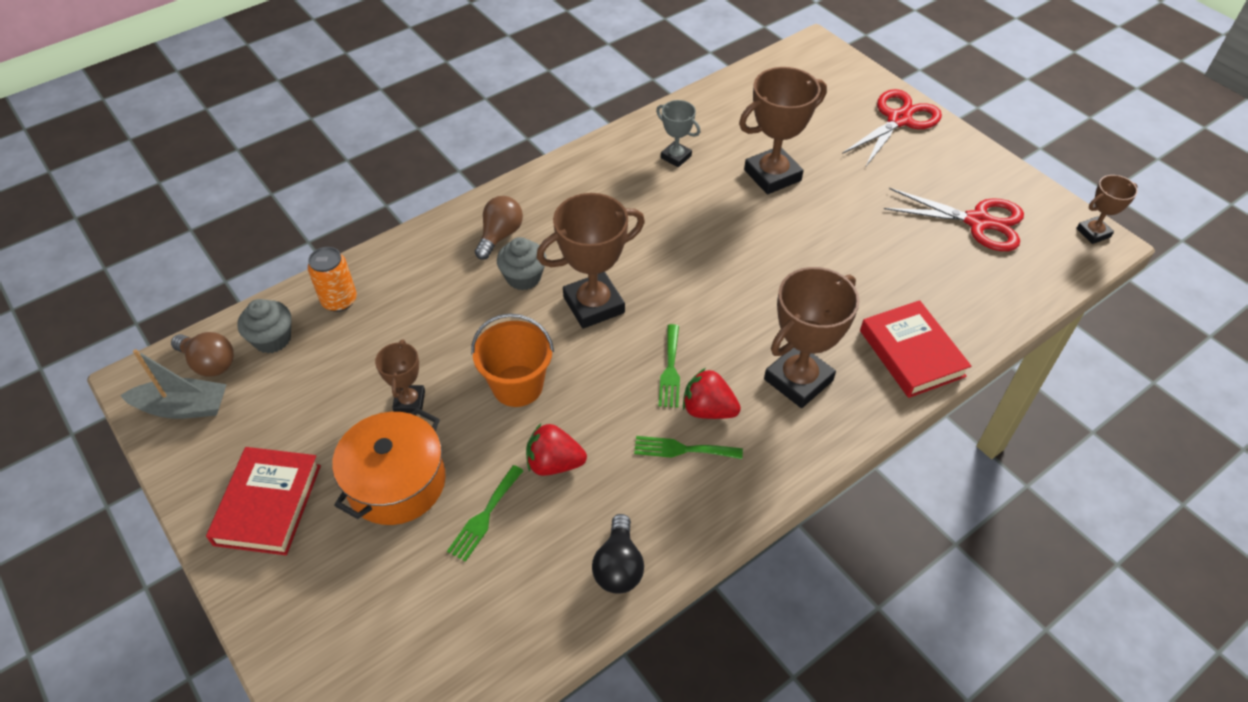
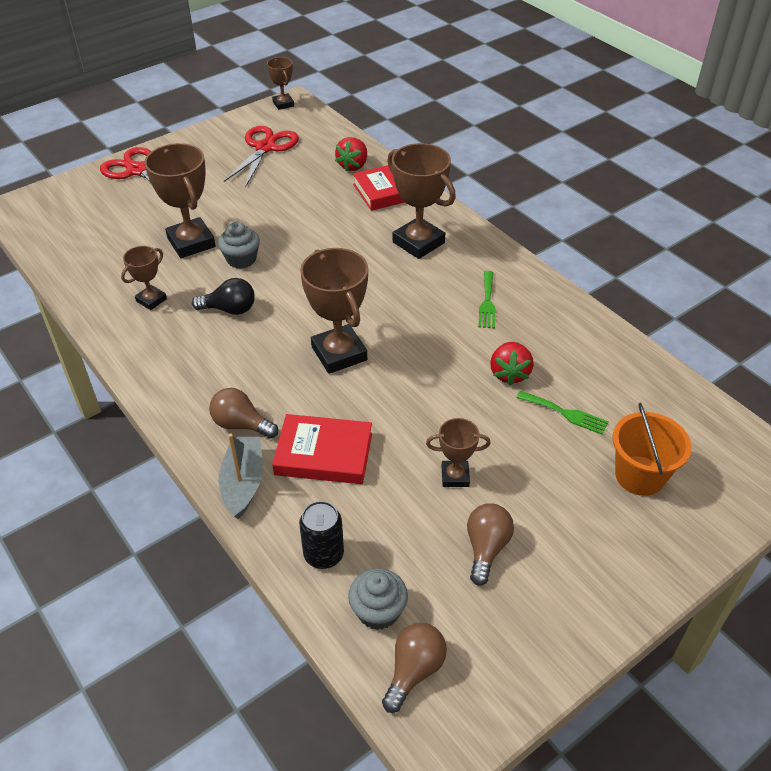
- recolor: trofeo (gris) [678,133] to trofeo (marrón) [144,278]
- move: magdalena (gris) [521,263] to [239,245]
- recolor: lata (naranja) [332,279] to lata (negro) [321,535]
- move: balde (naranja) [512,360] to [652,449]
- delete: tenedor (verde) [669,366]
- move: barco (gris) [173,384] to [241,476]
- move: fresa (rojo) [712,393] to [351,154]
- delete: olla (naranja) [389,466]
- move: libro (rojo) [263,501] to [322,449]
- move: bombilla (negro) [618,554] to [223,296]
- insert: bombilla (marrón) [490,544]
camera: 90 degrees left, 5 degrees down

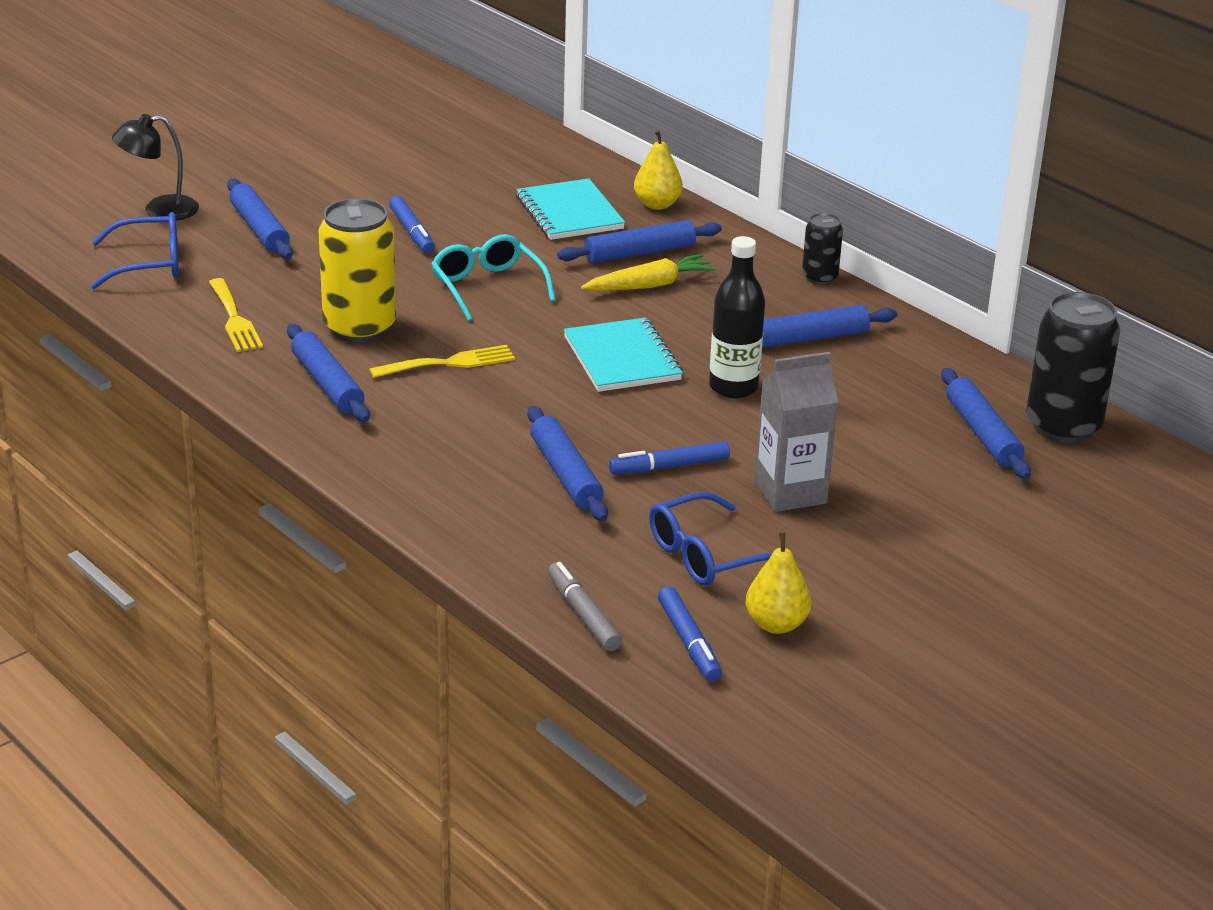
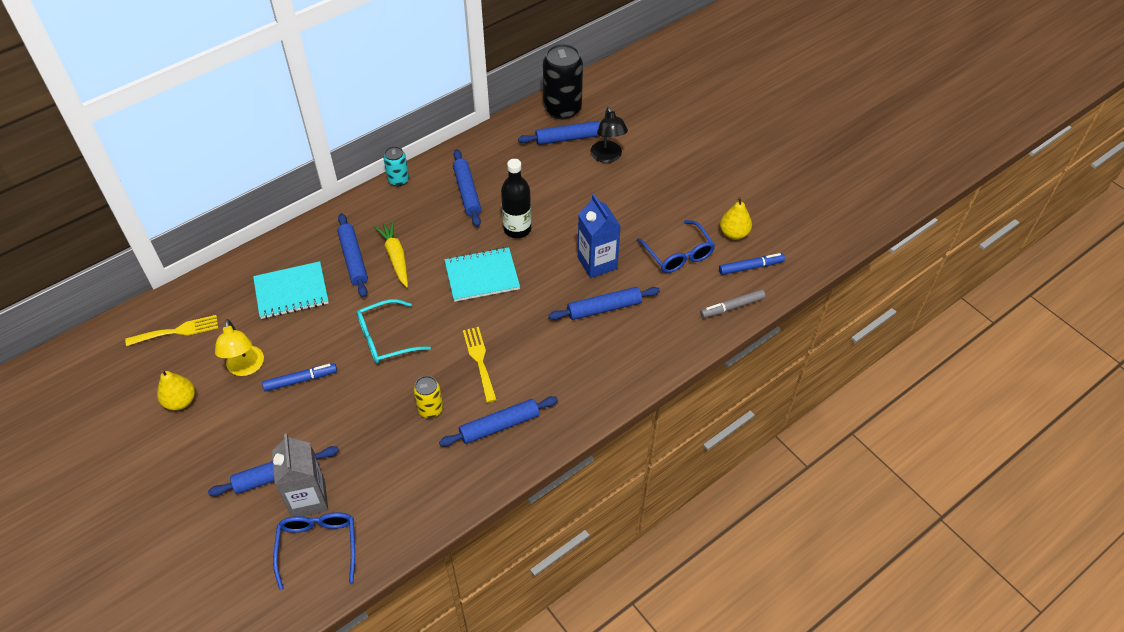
- move: lámpara (negro) [155,167] to [609,135]
- move: pera (amarillo) [658,170] to [176,390]
- resize: lata (amarillo) [357,270] = [428,397] x0.53
- recolor: lata (negro) [822,249] to lata (turquesa) [396,166]
- move: tenedor (amarillo) [236,315] to [171,330]
- move: cartón de leche (gris) [796,432] to [300,475]
- replace: rotulador (azul) [669,458] to cartón de leche (azul) [599,236]
- insert: lámpara (amarillo) [239,347]
camera: 85 degrees left, 20 degrees up

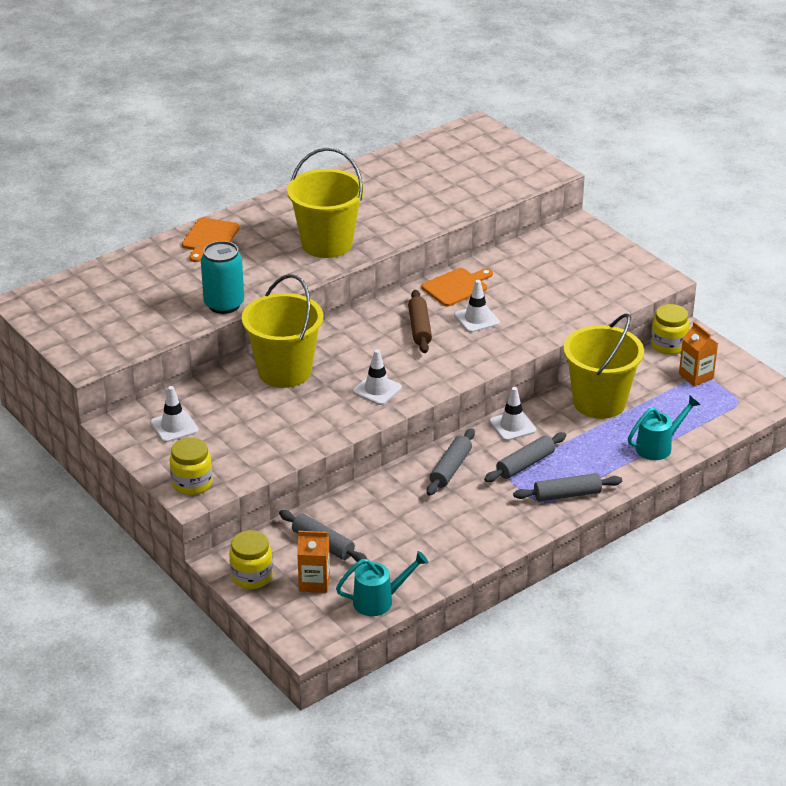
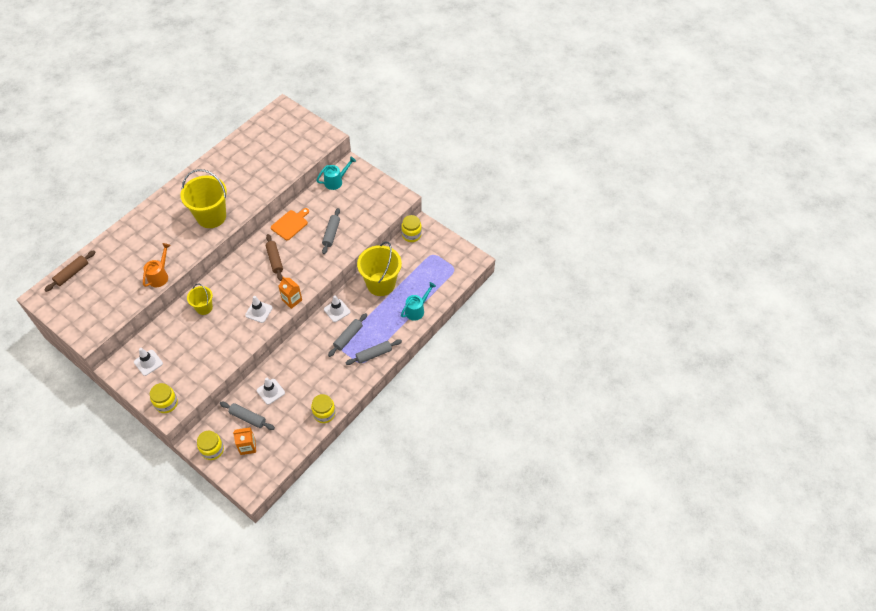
- delete: tabla de cortar (naranja) [211,240]
- replace: lata (turquesa) [222,277] to regadera (naranja) [157,265]
- resize: balde (amarillo) [282,331] = [200,299] x0.55
- move: cono de tráfico (blanco) [477,306] to [271,391]
- move: cartón de leche (naranja) [698,354] to [290,293]
- move: rodillo (gris) [450,462] to [331,231]
- move: regadera (turquesa) [382,583] to [336,173]
- insert: rodillo (marrón) [70,271]
- insert: tarro (amarillo) [323,408]
camera: 15 degrees left, 20 degrees up

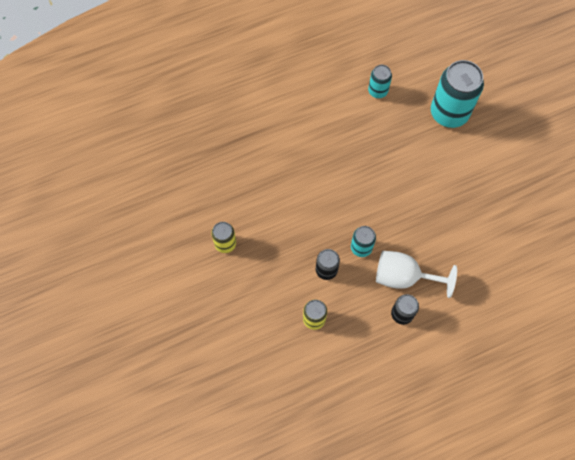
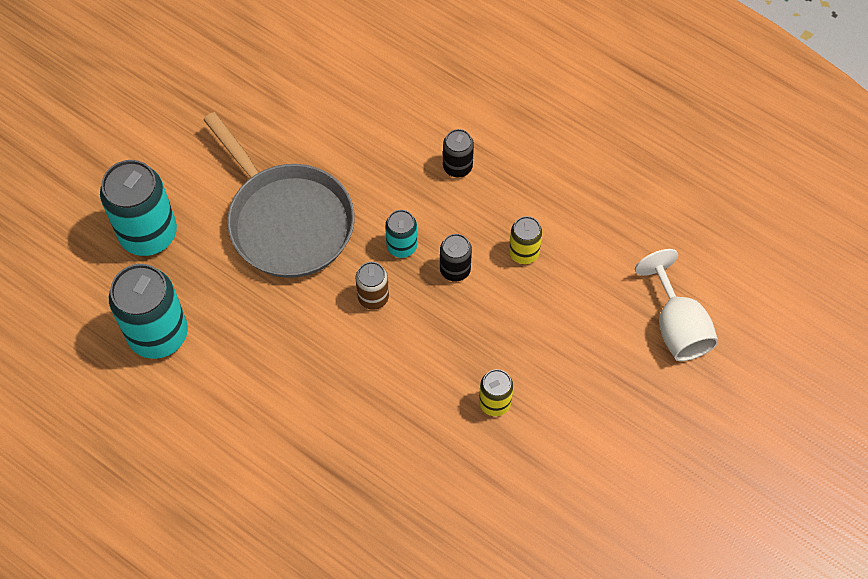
- resize: lata (turquesa) [380,81] = [148,311] x1.95
- move: copa (blanco) [416,274] to [676,305]
- insert: sartén (gris) [279,195]
- insert: lata (marrón) [372,286]
camera: 120 degrees left, 5 degrees down

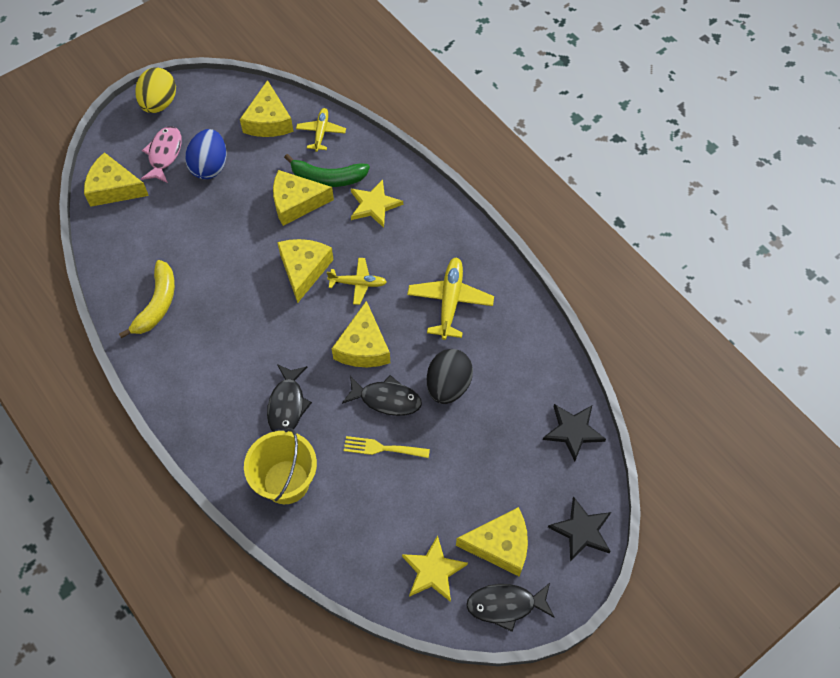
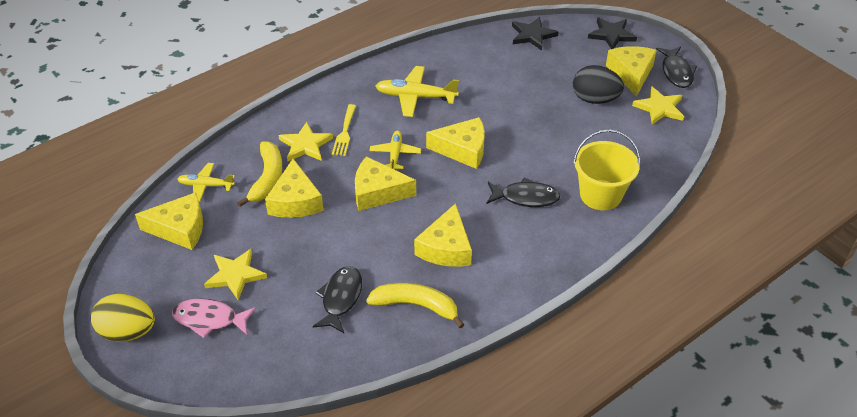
- replace: huevo (azul) [206,154] to estrella (amarillo) [235,274]
- move: queso (amarillo) [116,179] to [443,235]
- recolor: plátano (verde) [327,170] to plátano (amarillo) [260,174]
- move: huevo (negro) [450,376] to [598,84]
- move: pez (negro) [382,395] to [337,299]
- move: tenedor (amarillo) [387,447] to [344,130]
camera: 90 degrees left, 15 degrees down

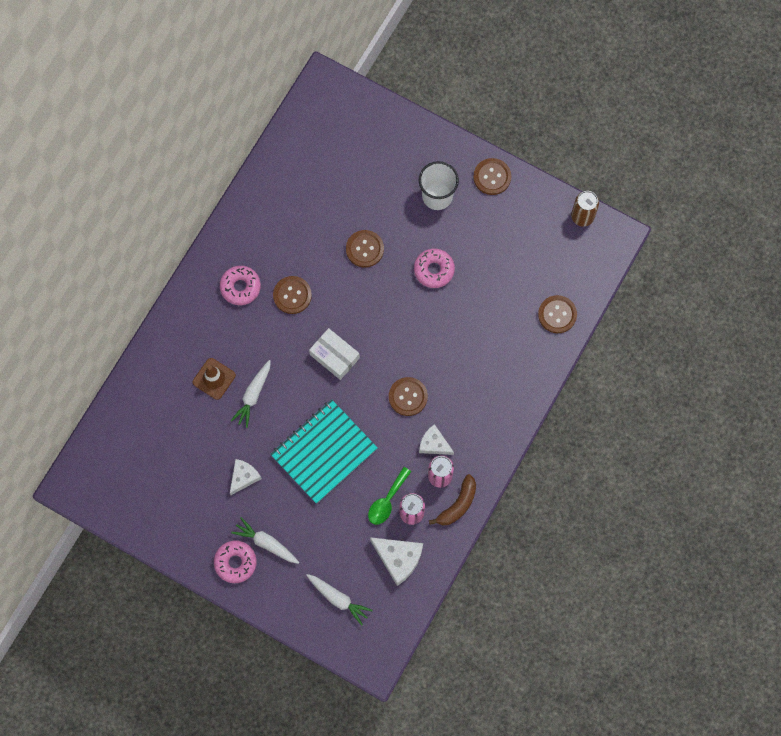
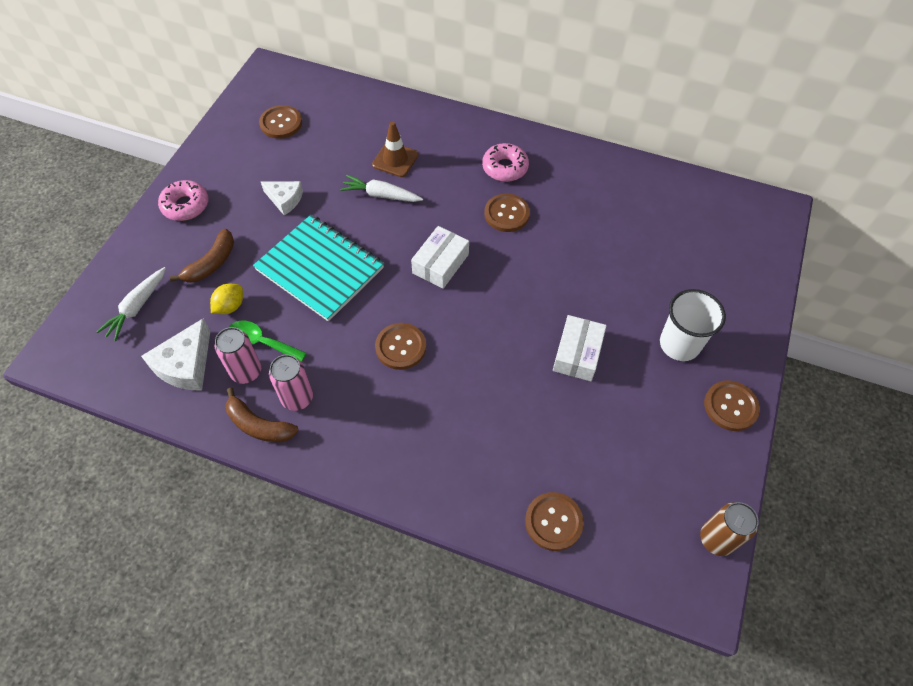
- move: botón (marrón) [365,249] to [280,122]
- replace: rosquilla (rosa) [434,268] to caja (blanco) [579,348]
- delete: queso (blanco) [436,439]
- delete: zanahoria (blanco) [265,540]
- insert: plátano (marrón) [201,256]
- insert: limón (amarillo) [226,299]
camera: 80 degrees right, 15 degrees down

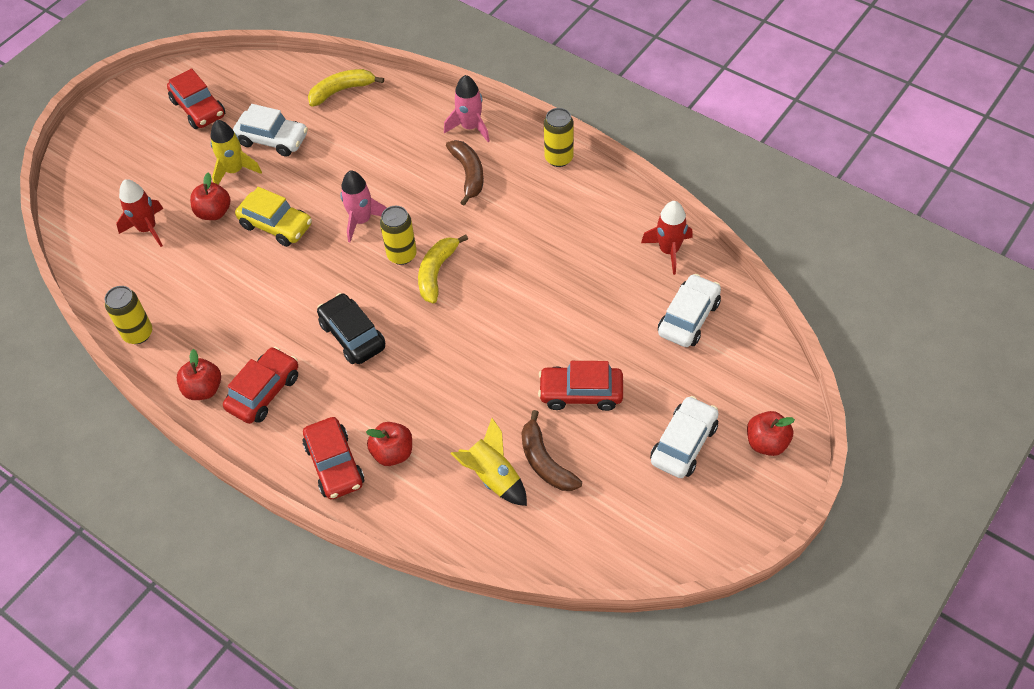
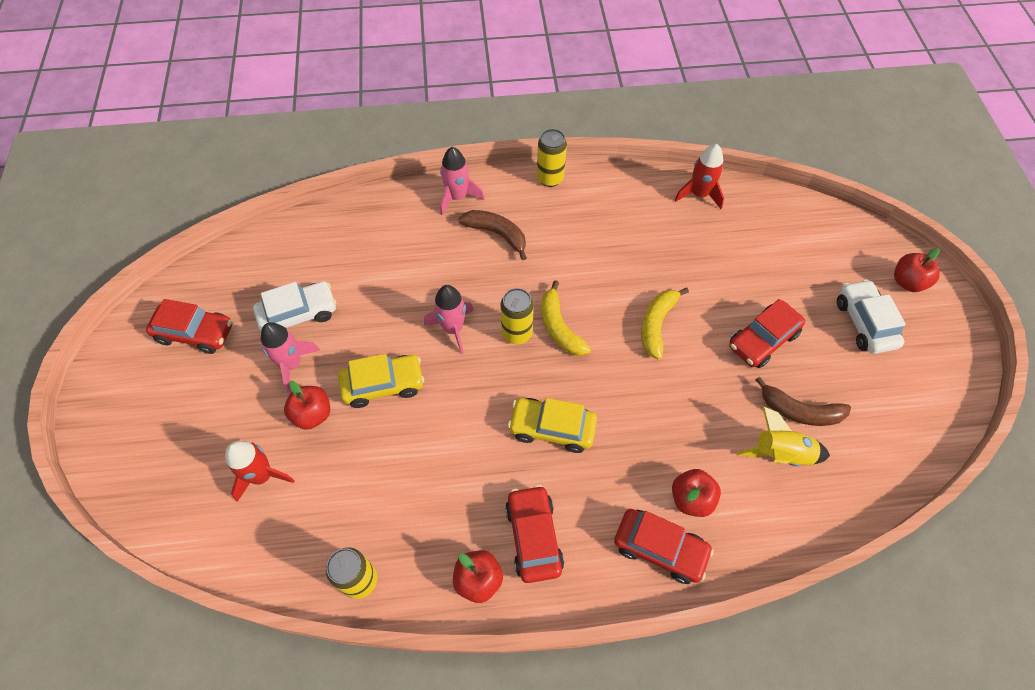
- move: plátano (amarillo) [346,88] to [665,323]
- recolor: cohete (amarillo) [236,152] to cohete (rosa) [290,357]
- delete: coche (blanco) [689,310]
- recolor: coche (negro) [351,328] to coche (amarillo) [552,425]
camera: 45 degrees left, 5 degrees up

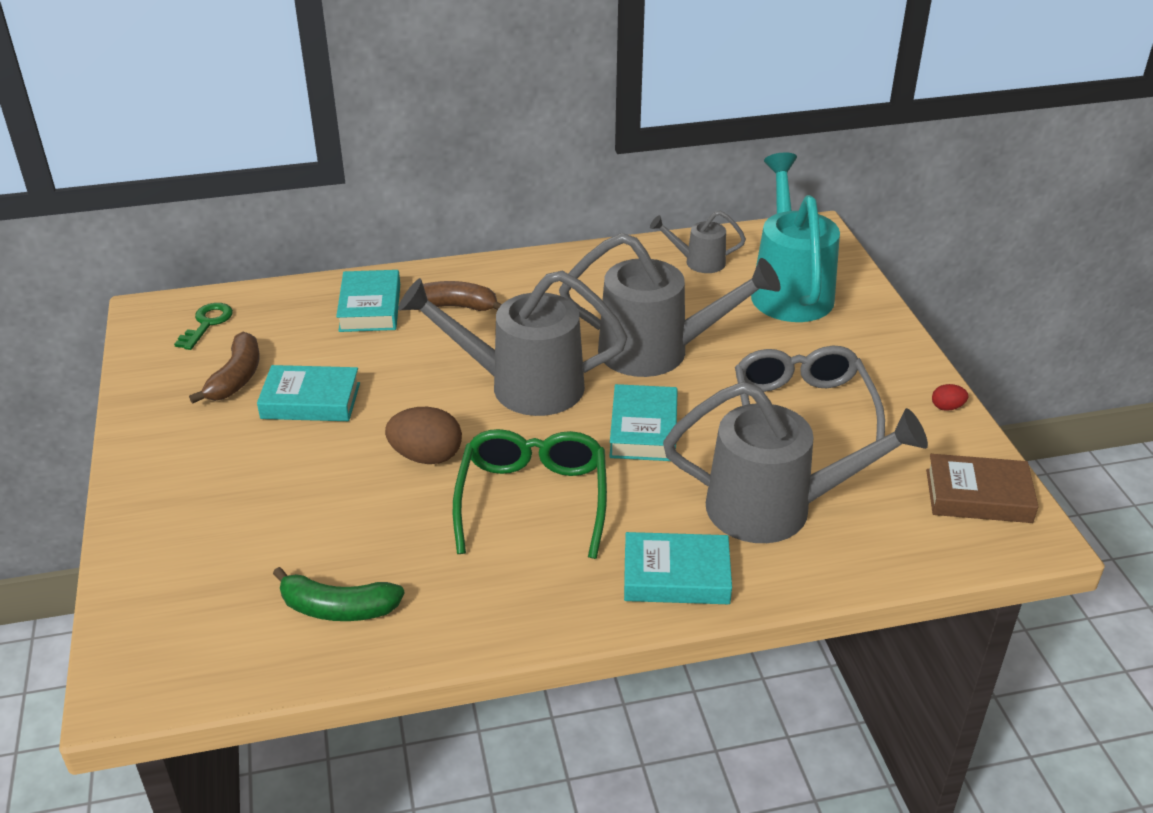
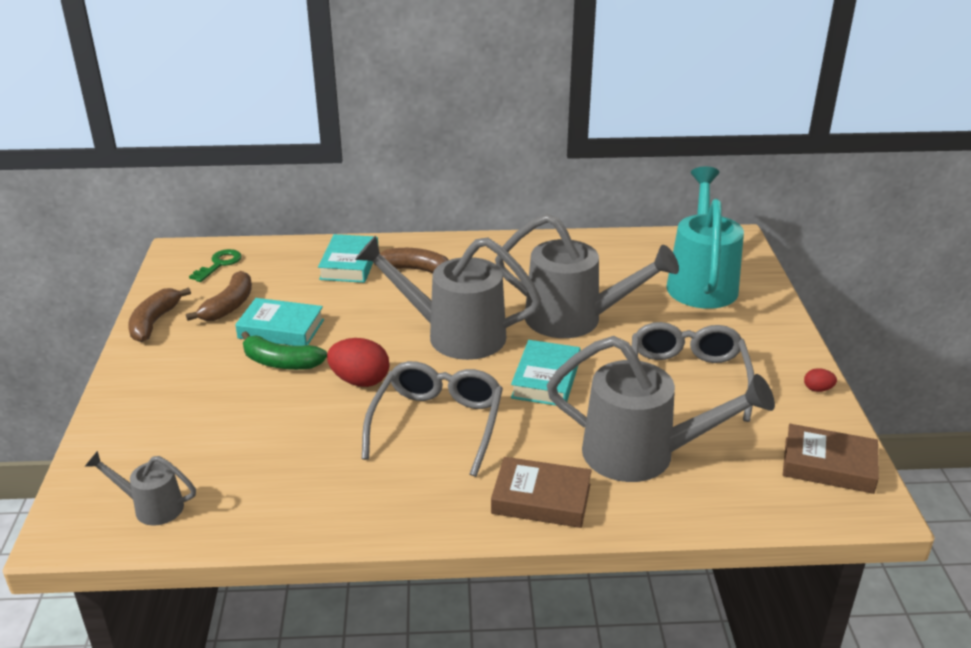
- move: regadera (gris) [698,242] to [140,488]
- recolor: huevo (marrón) [423,435] to huevo (rojo) [358,362]
- recolor: gafas (verde) [530,494] to gafas (gris) [432,419]
- recolor: libro (turquesa) [678,568] to libro (marrón) [541,492]
- move: plátano (verde) [338,594] to [284,350]
- insert: plátano (marrón) [159,314]
camera: 10 degrees right, 5 degrees down

